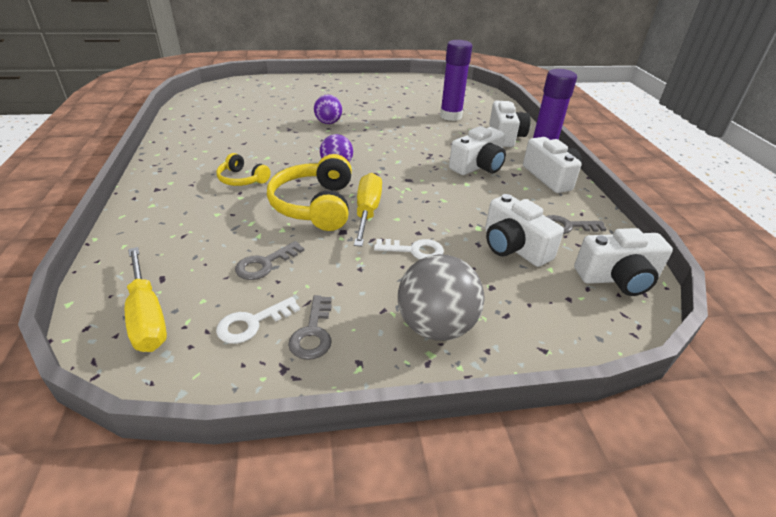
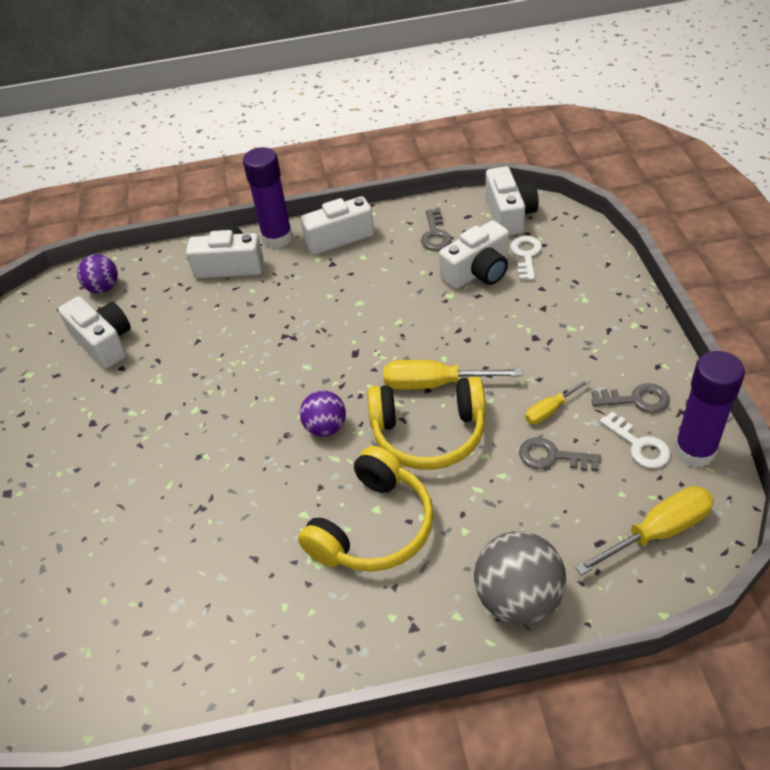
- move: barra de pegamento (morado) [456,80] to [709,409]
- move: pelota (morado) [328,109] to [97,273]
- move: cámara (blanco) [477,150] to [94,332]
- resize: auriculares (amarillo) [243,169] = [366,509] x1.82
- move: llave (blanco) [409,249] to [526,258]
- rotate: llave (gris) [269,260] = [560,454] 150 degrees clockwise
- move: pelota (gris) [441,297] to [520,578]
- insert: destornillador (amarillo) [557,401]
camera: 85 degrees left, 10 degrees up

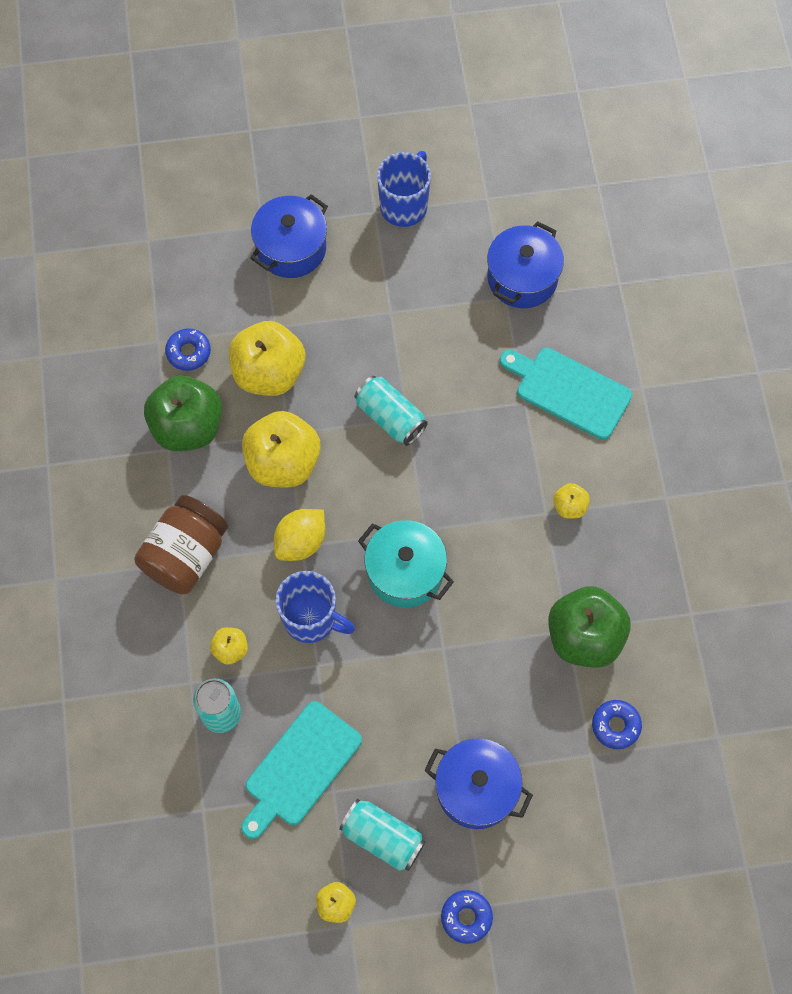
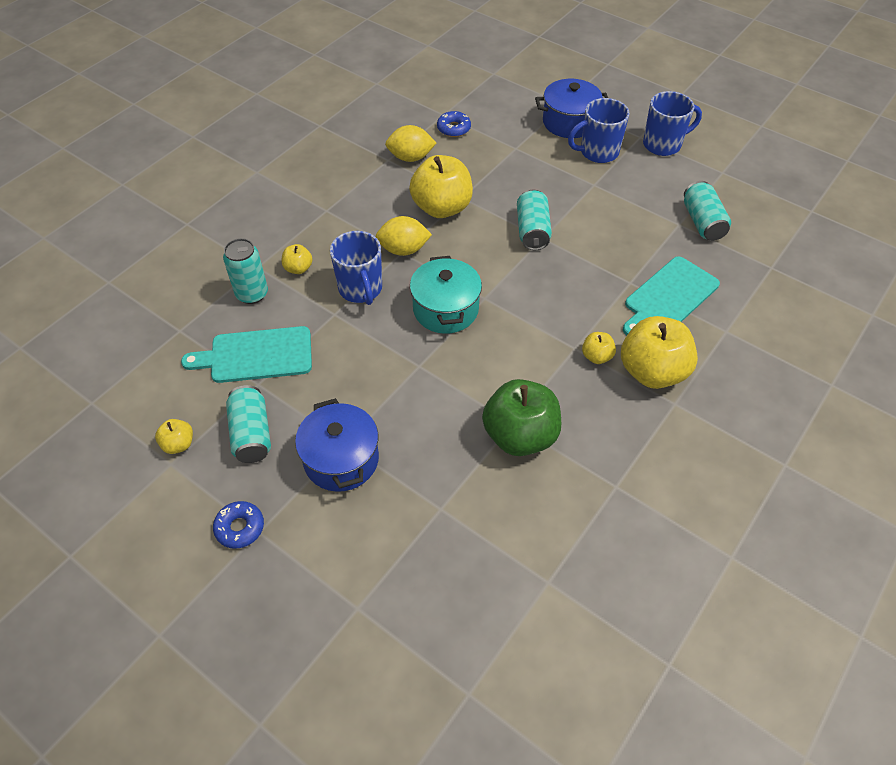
- replace: olla (azul) [525,264] to lata (turquesa) [707,211]
- move: manzana (amarillo) [267,358] to [659,352]
- rotate: tabla de cortar (turquesa) [566,394] = [671,295] 120 degrees counterclockwise
- replace: manzana (verde) [183,413] to limón (amarillo) [410,143]
- delete: tarro (marrón) [181,545]
- delete: rosquilla (azul) [617,724]
- insert: taza (azul) [599,130]
camera: 45 degrees right, 15 degrees down

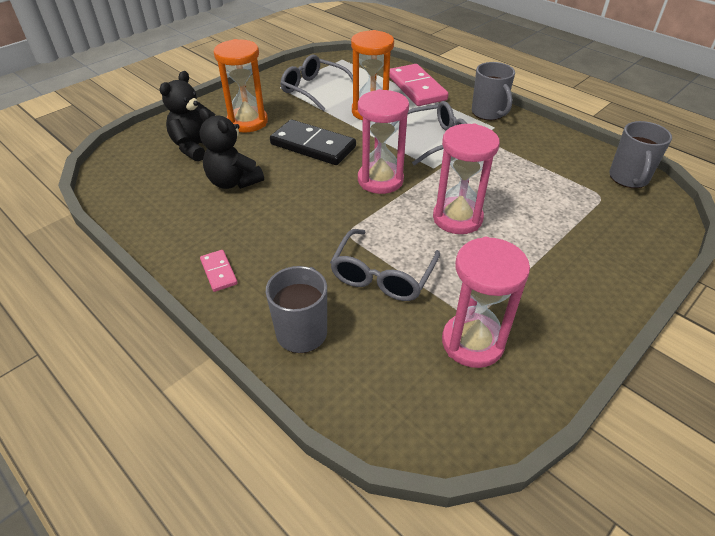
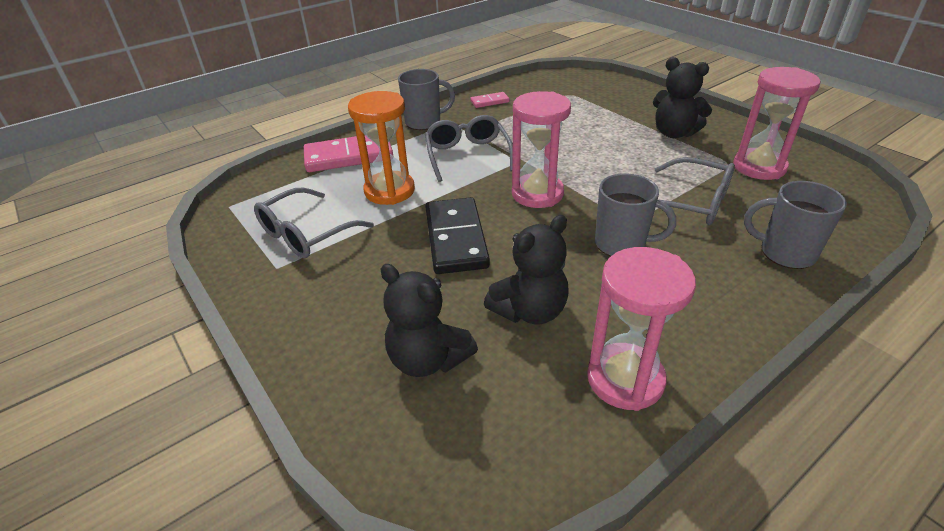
- delete: reloj de arena (naranja) [241,85]
- rotate: ficha de dominó (negro) [313,142] = [457,235] 45 degrees counterclockwise
- move: taza (gris) [640,154] to [635,214]
- move: reloj de arena (rosa) [466,178] to [641,329]
- move: ficha de dominó (rosa) [219,271] to [490,100]
- insert: osito (negro) [682,97]
camera: 80 degrees left, 5 degrees down

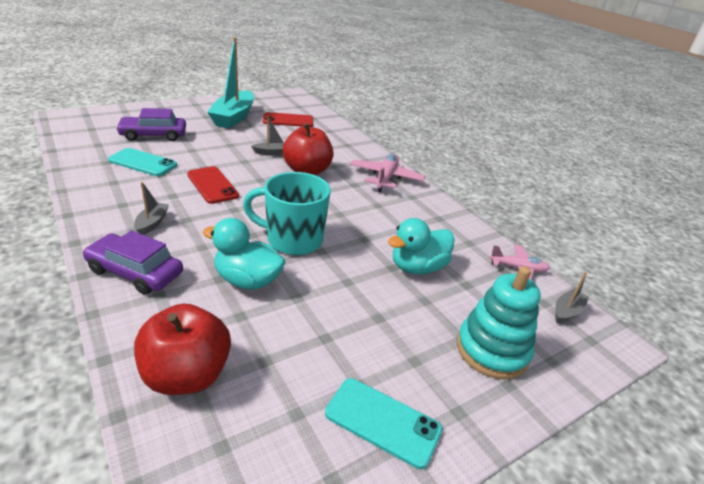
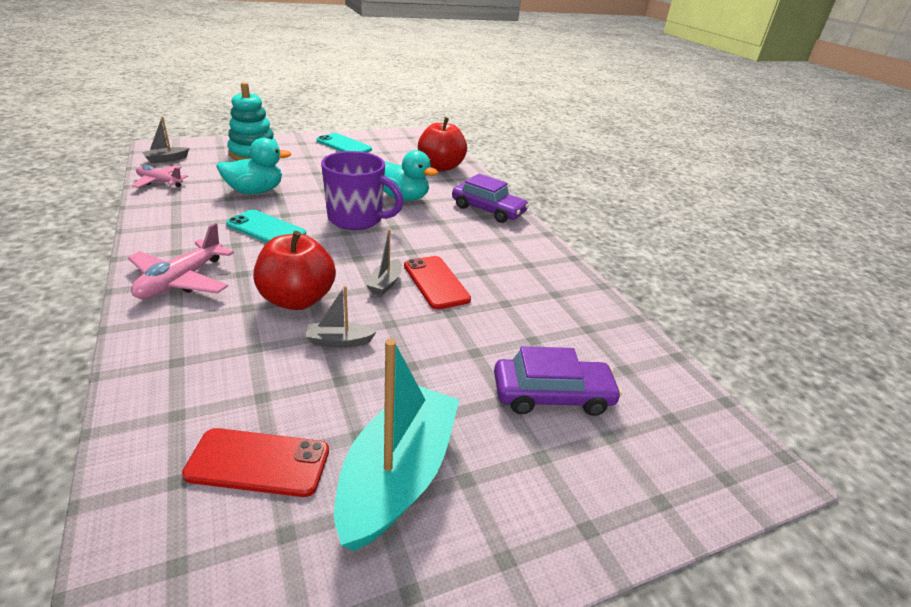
- move: móvil (turquesa) [142,162] to [266,226]
- recolor: taza (turquesa) [287,213] to taza (morado) [362,190]
- move: barco (gris) [151,208] to [384,262]
camera: 170 degrees left, 0 degrees up

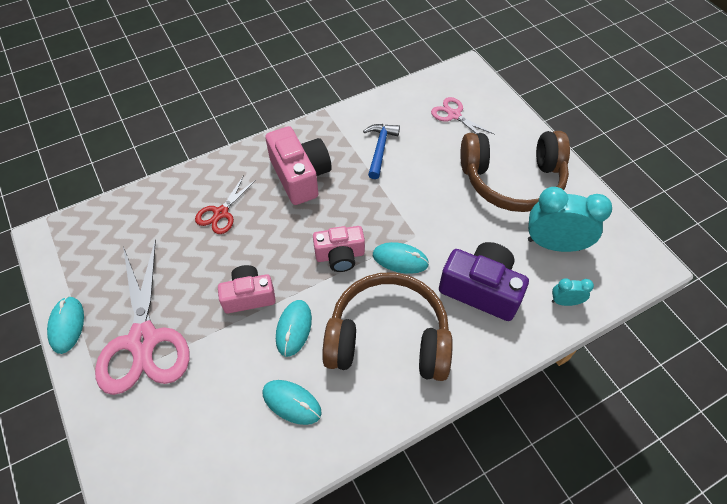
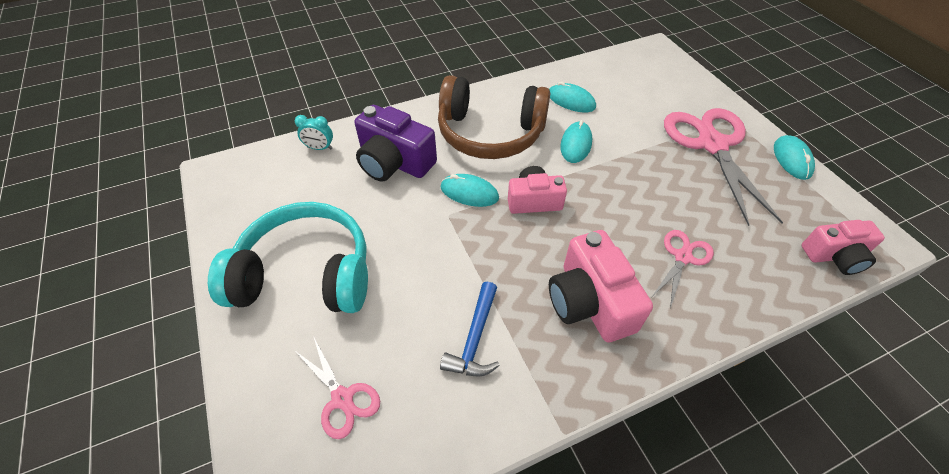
- recolor: auriculares (marrón) [515,171] to auriculares (turquesa) [288,257]
- recolor: tijeras (rojo) [225,204] to tijeras (rosa) [683,269]
- delete: despertador (turquesa) [570,219]
- move: cámara (rosa) [247,289] to [843,247]
camera: 175 degrees left, 5 degrees down

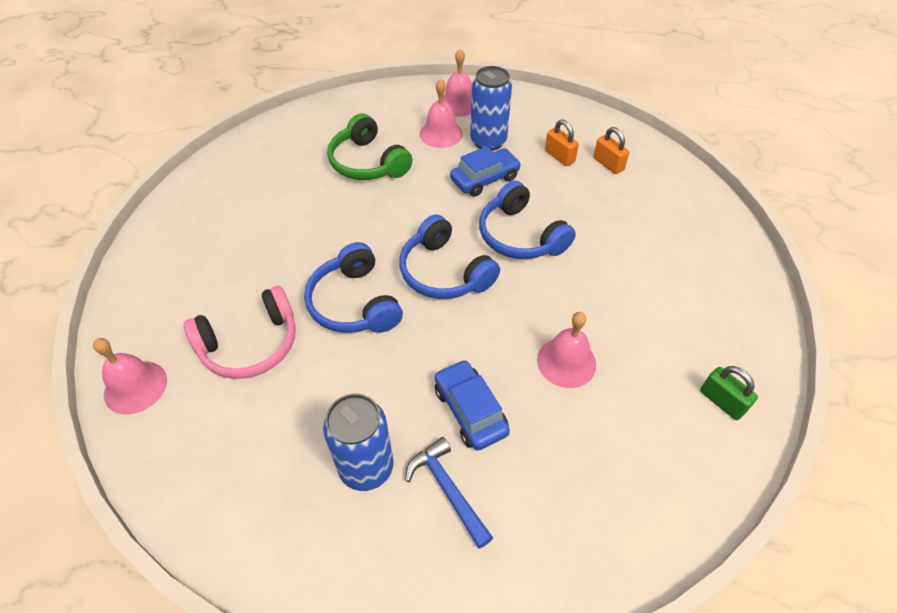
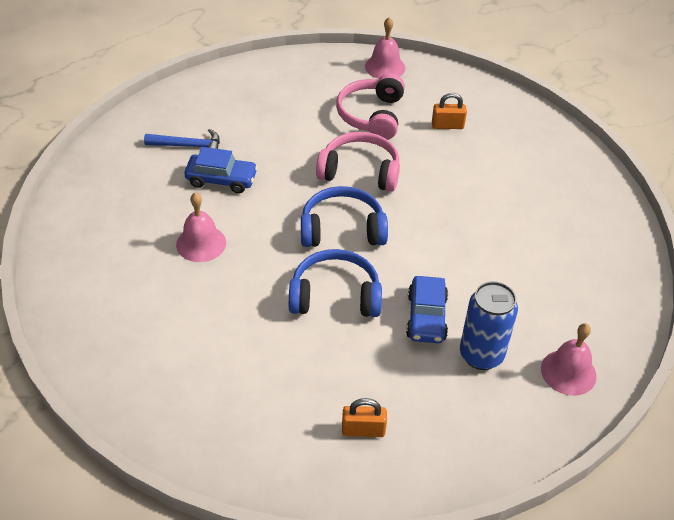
- delete: campana (rosa) [441,113]
- delete: auriculares (verde) [370,147]
- move: candado (naranja) [562,143] to [449,111]
- recolor: auriculares (azul) [353,287] to auriculares (rosa) [358,162]
- delete: candado (verde) [729,393]
- delete: lata (azul) [358,442]
camera: 125 degrees right, 5 degrees down

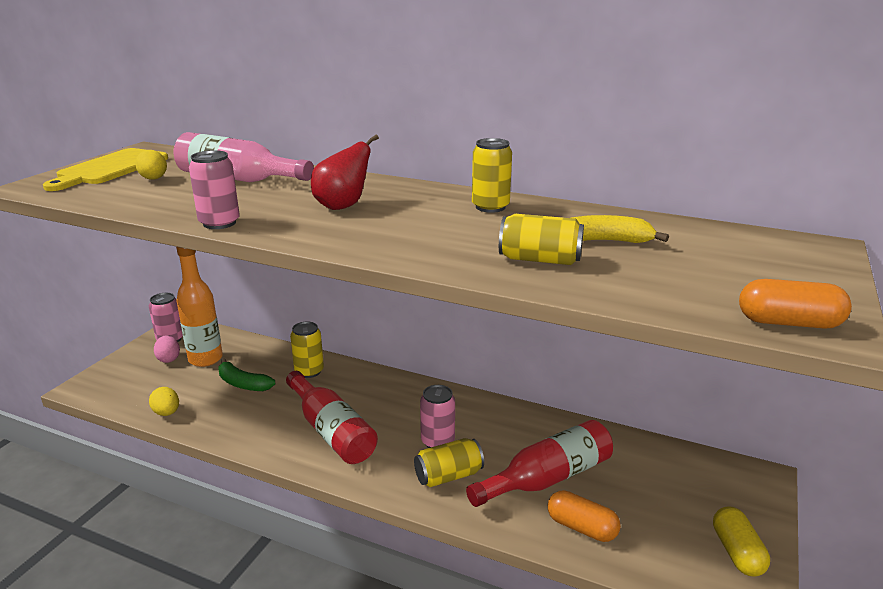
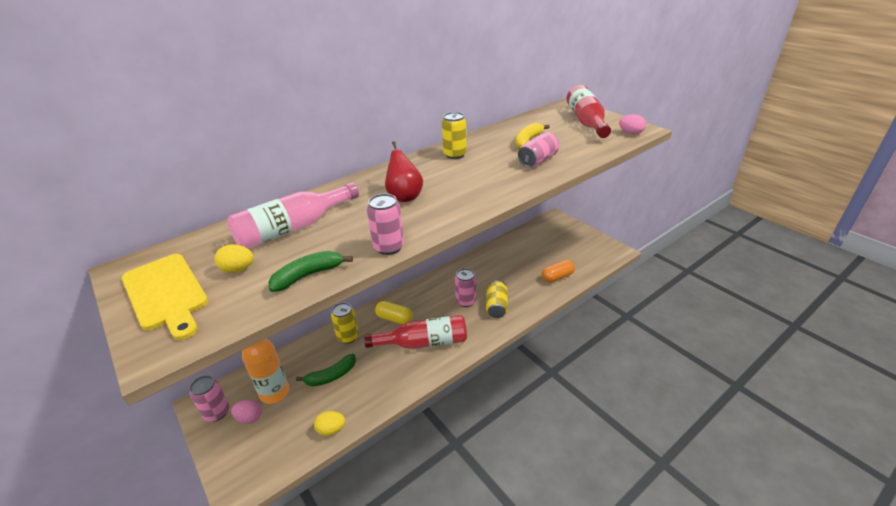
- recolor: lata (amarillo) [541,239] to lata (rosa) [538,149]
- replace: cápsula (naranja) [795,304] to huevo (rosa) [632,124]
- move: botella (rojo) [539,463] to [588,111]
- move: cápsula (amarillo) [741,542] to [394,312]
- insert: plátano (verde) [310,271]
camera: 60 degrees left, 10 degrees up

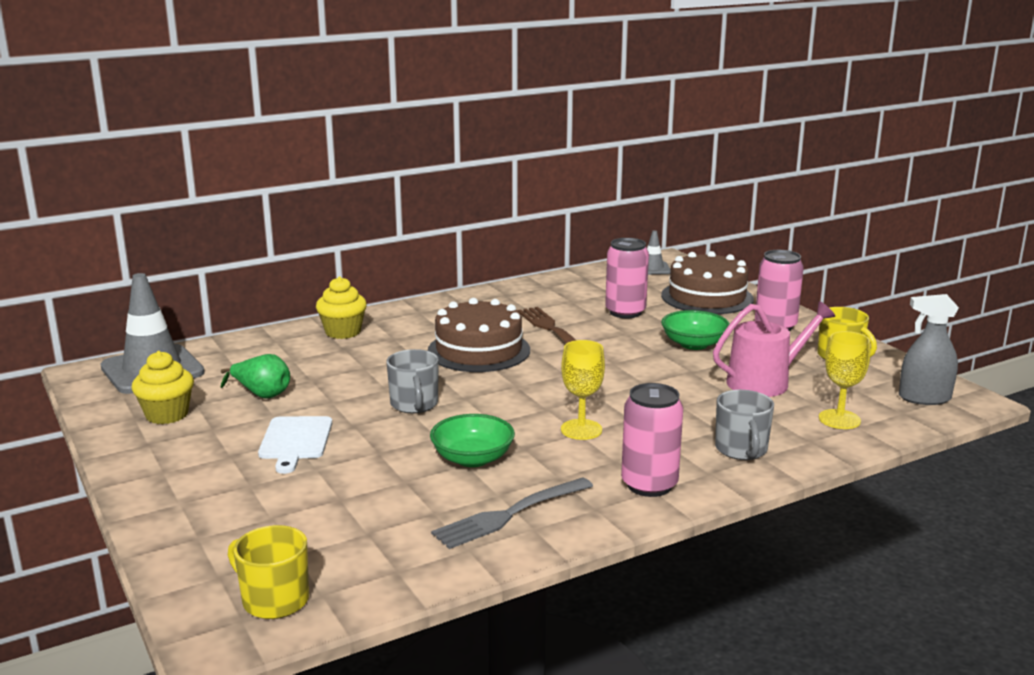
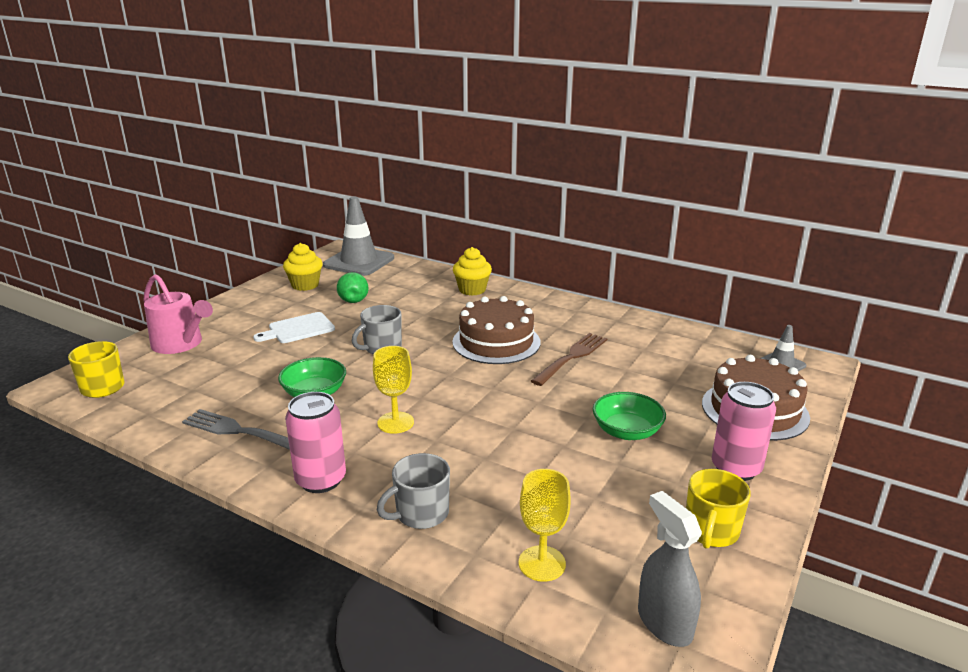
- delete: lata (rosa) [627,278]
- move: regadera (rosa) [774,349] to [178,314]
camera: 60 degrees right, 5 degrees up

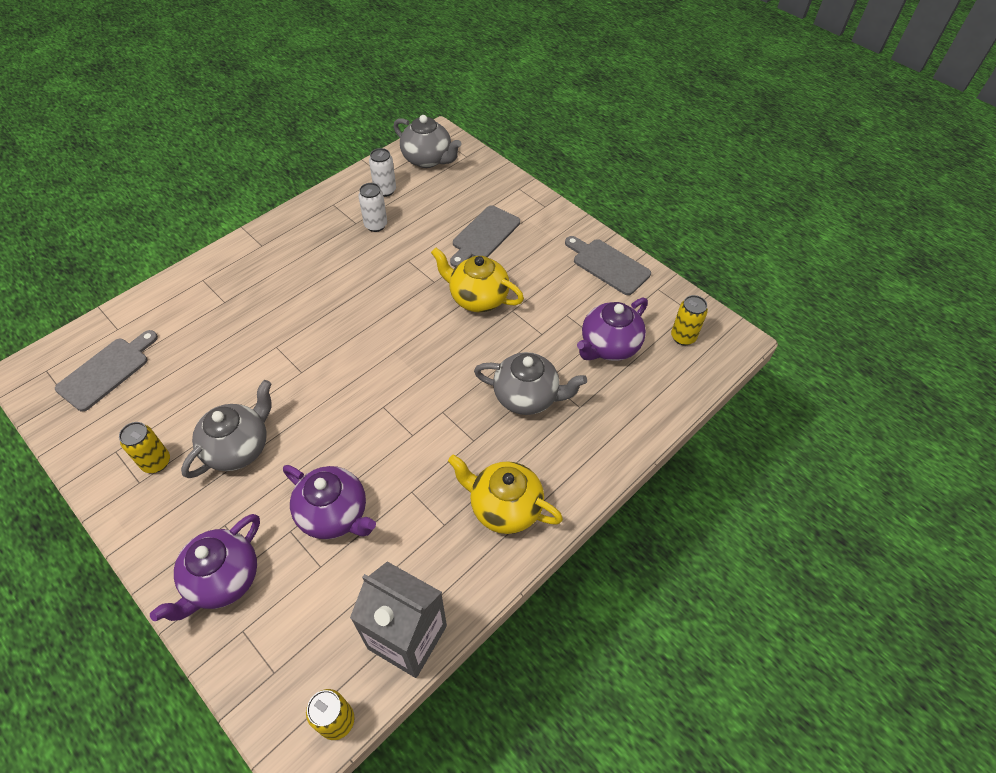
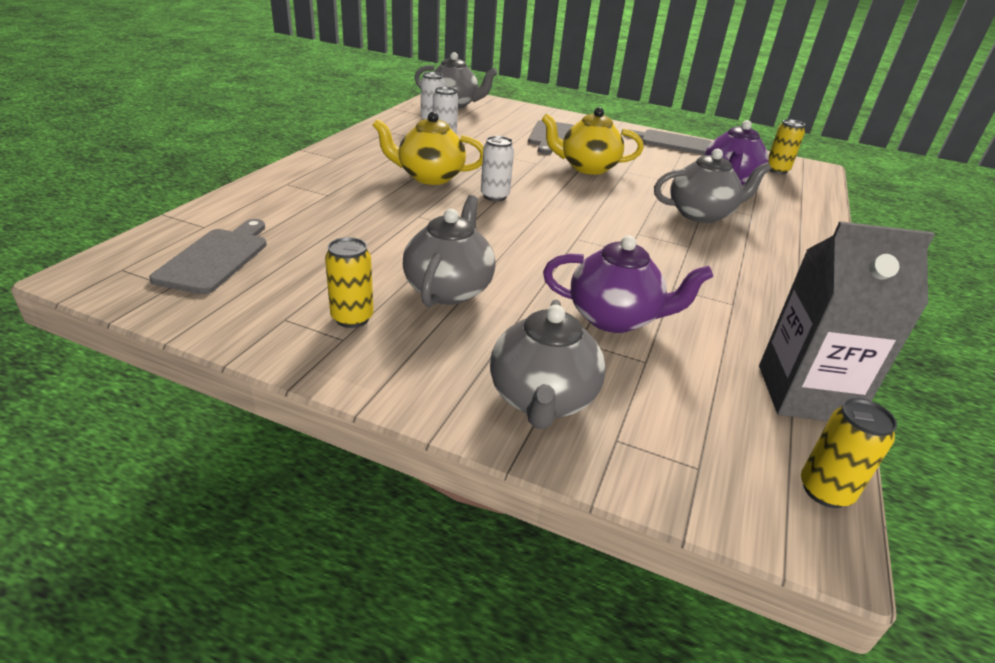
- move: tetera (amarillo) [505,494] to [428,148]
- recolor: tetera (morado) [205,567] to tetera (gris) [548,364]
- insert: lata (blanco) [497,168]
camera: 25 degrees left, 20 degrees down

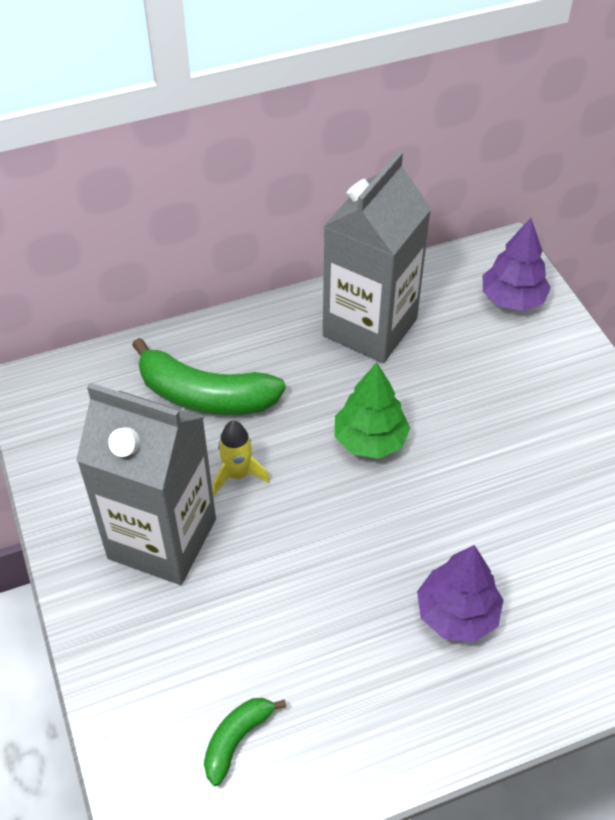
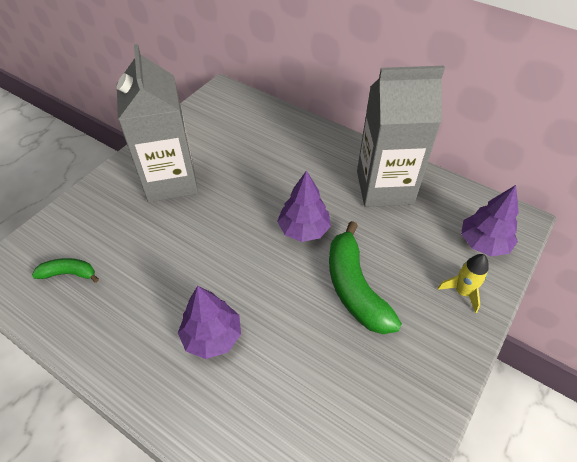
- move: plátano (verde) [209,376] to [365,277]
- recolor: árbol (verde) [372,410] to árbol (morado) [304,206]
- move: cohete (amarillo) [241,458] to [463,283]
camera: 55 degrees right, 0 degrees up

